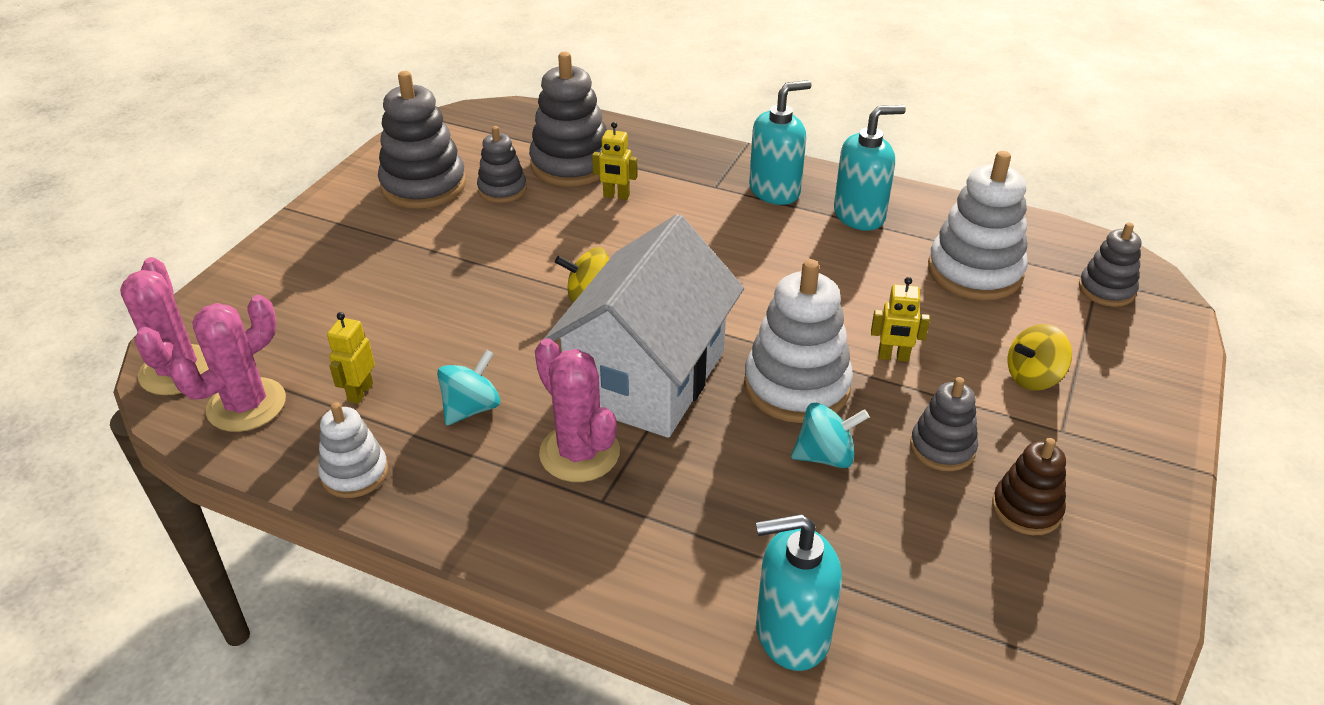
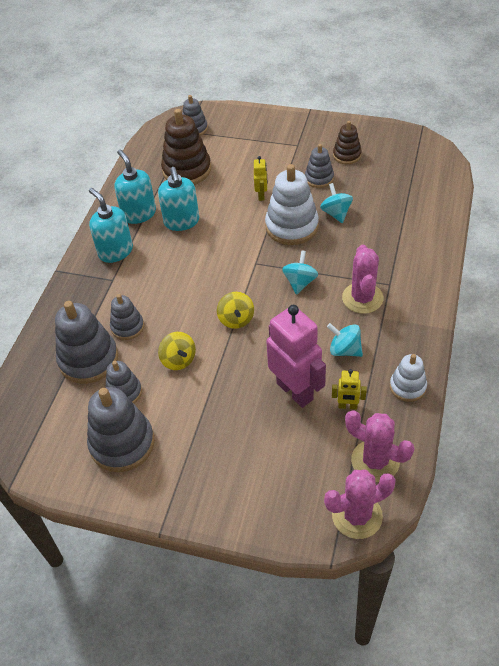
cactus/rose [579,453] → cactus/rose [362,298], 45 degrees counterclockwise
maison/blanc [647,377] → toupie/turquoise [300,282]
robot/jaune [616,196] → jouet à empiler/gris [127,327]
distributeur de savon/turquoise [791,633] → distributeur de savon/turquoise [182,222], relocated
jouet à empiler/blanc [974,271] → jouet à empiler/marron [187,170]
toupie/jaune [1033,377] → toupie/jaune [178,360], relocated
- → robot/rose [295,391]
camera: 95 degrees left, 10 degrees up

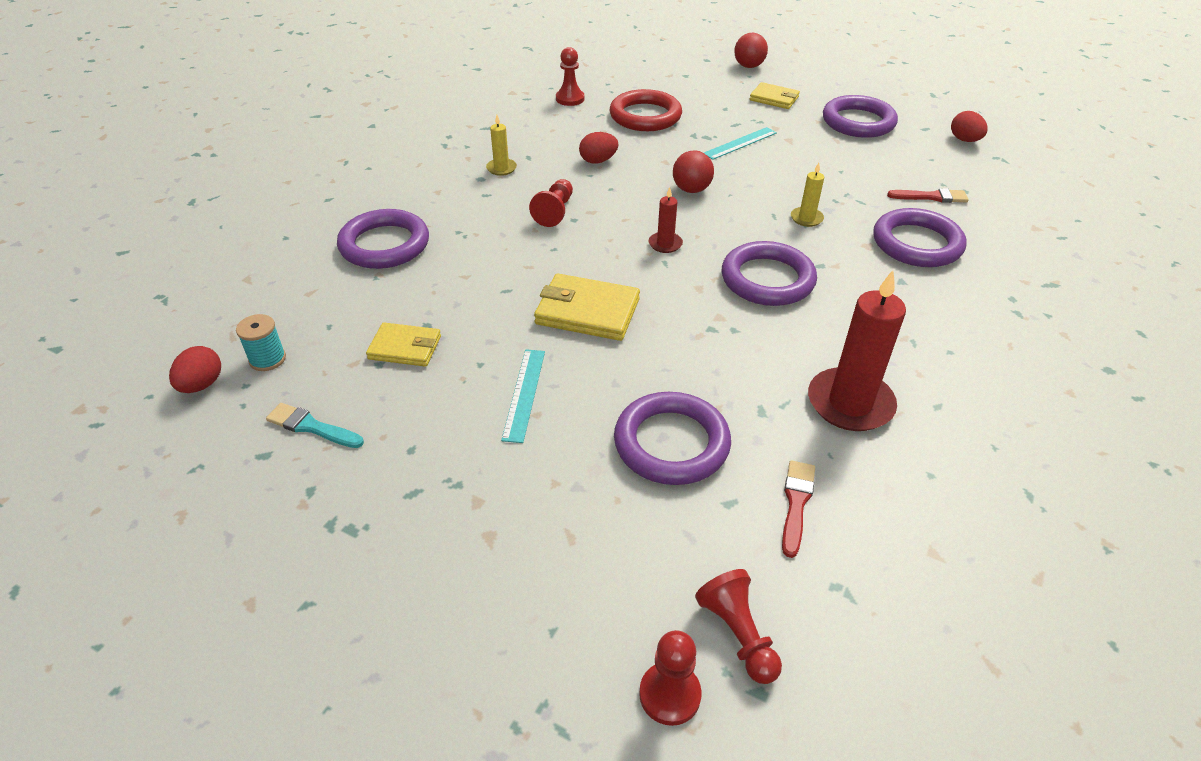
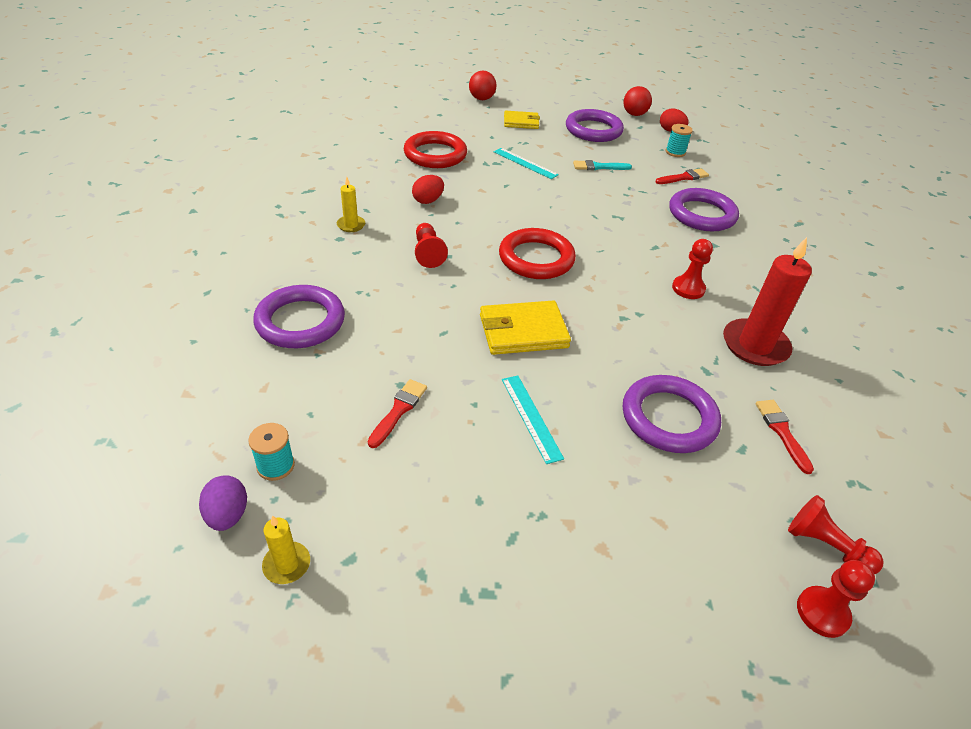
œuf/rouge [202,385] → œuf/violet [228,515]
pinceau/turquoise [312,427] → pinceau/turquoise [599,167], relocated
portefeuille/jaune [405,347] → pinceau/rouge [398,411]
pion/rouge [570,99] → pion/rouge [688,288], relocated
bougie/rouge [665,244] → anneau/rouge [536,258]
balle/rouge [691,189] → balle/rouge [634,114], relocated
règle/turquoise [740,143] → règle/turquoise [525,163], 75 degrees counterclockwise
anneau/violet [767,279] → -
bougie/jaune [806,218] → bougie/jaune [287,564], relocated
- → bobine/turquoise [675,152]
camera: 30 degrees left, 0 degrees up

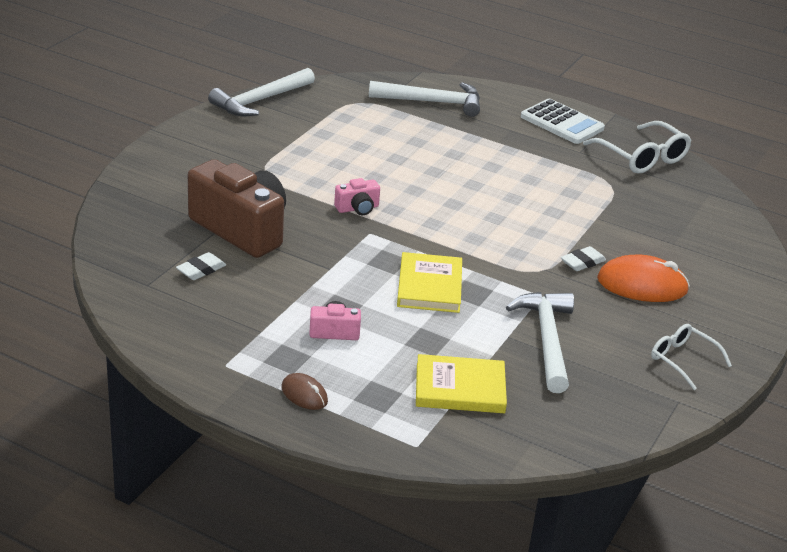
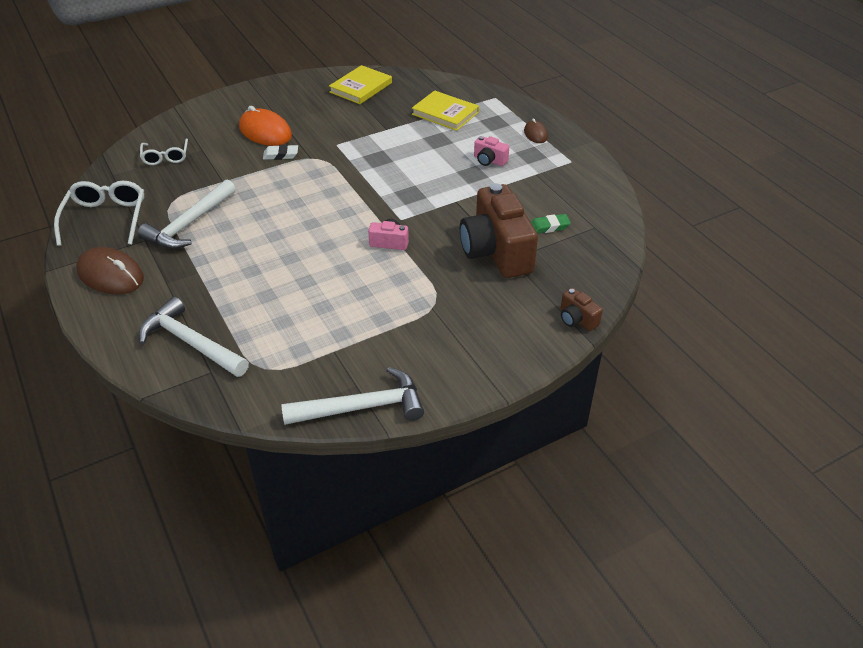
gomme/blanc [201,270] → gomme/vert [549,227]
livre/jaune [429,286] → livre/jaune [361,87], relocated
marteau/blanc [546,340] → marteau/blanc [189,224], relocated
calculatrice/blanc [562,123] → souris/marron [111,275]
lunettes/blanc [683,360] → lunettes/blanc [166,157], relocated
- → appareil photo/marron [577,319]
camera: 145 degrees left, 10 degrees up

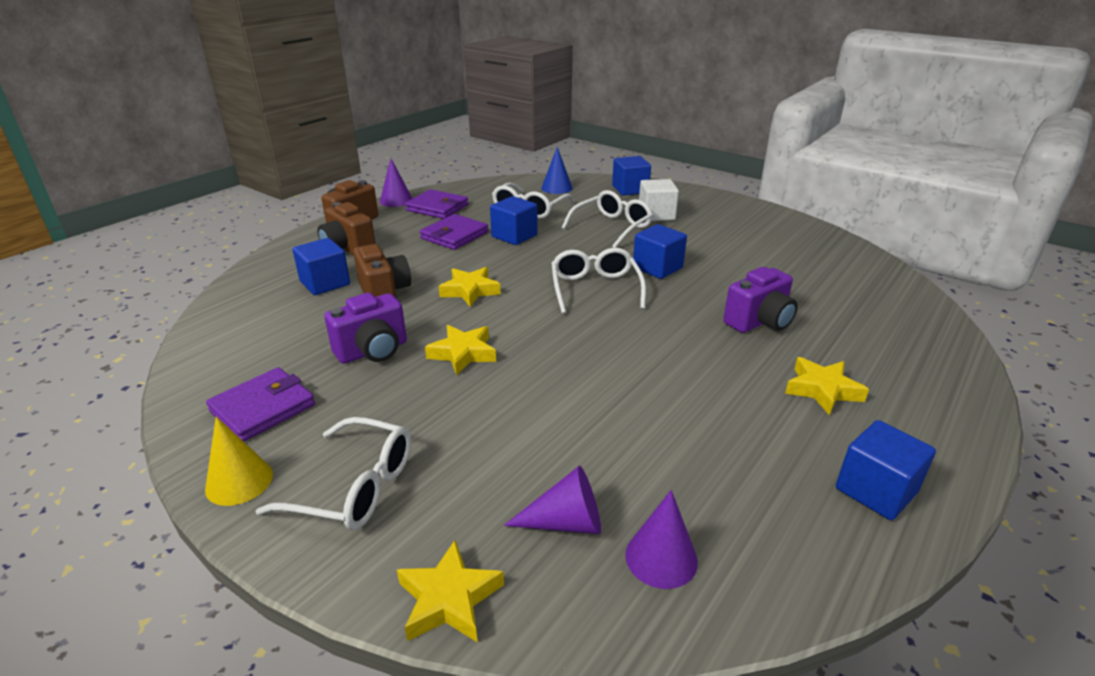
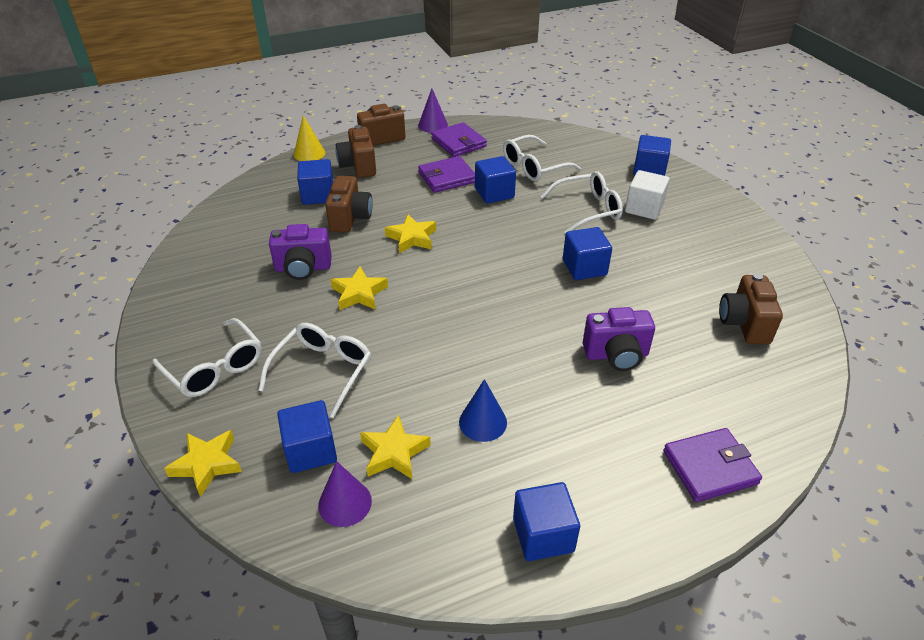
cône/jaune [239,481] → cône/jaune [309,153], relocated
portefeuille/violet [263,408] → portefeuille/violet [710,467], relocated
cône/violet [565,522] → cube/bleu [310,450]
cône/bleu [556,188] → cône/bleu [483,422], relocated
lunettes/blanc [595,289] → lunettes/blanc [322,371], relocated
étoile/jaune [822,390] → étoile/jaune [394,452], relocated
- → appareil photo/marron [744,324]
camera: 30 degrees right, 10 degrees up

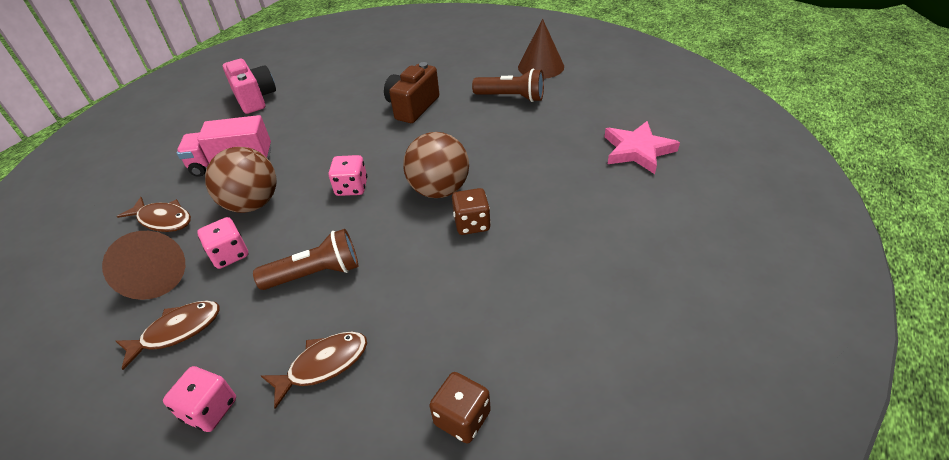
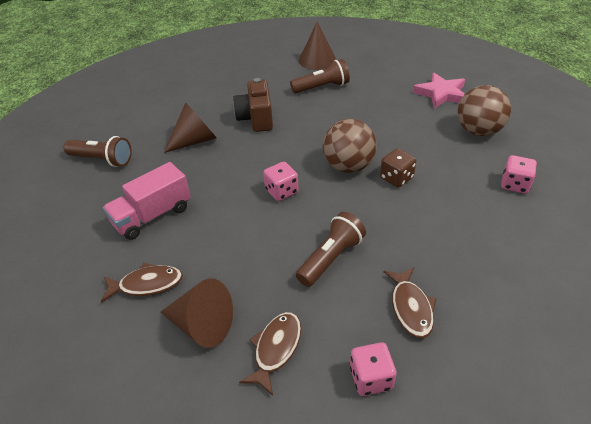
dé/rose [229,254] → dé/rose [514,184], relocated
balle/marron [252,204] → balle/marron [478,131], relocated
appareil photo/rose [255,98] → lampe de poche/marron [102,160]
poisson/marron [323,365] → poisson/marron [410,307], 150 degrees clockwise
dé/marron [462,418] → -
- → cône/marron [195,140]
camera: 35 degrees left, 0 degrees up

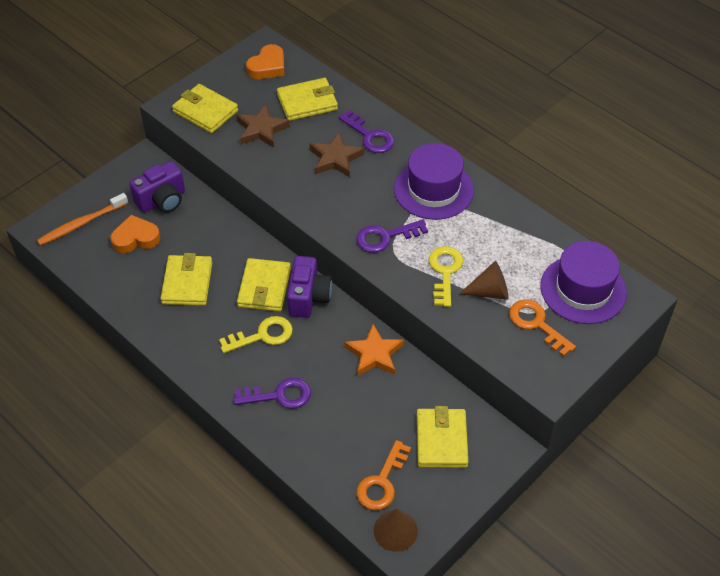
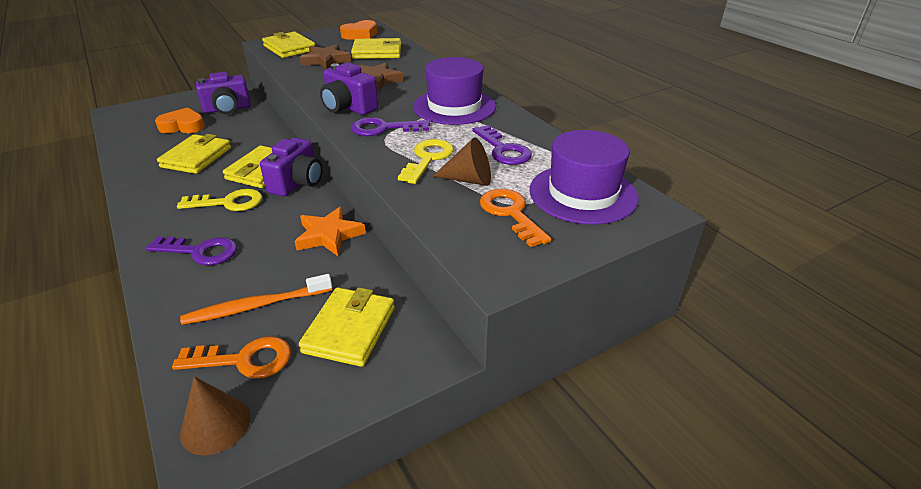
brosse à dents/orange [81,224] → brosse à dents/orange [255,306], relocated
clé/violet [369,136] → clé/violet [503,150], relocated
clé/orange [382,482] → clé/orange [244,360], 135 degrees counterclockwise
- → appareil photo/violet [348,108]
camera: 15 degrees right, 15 degrees down

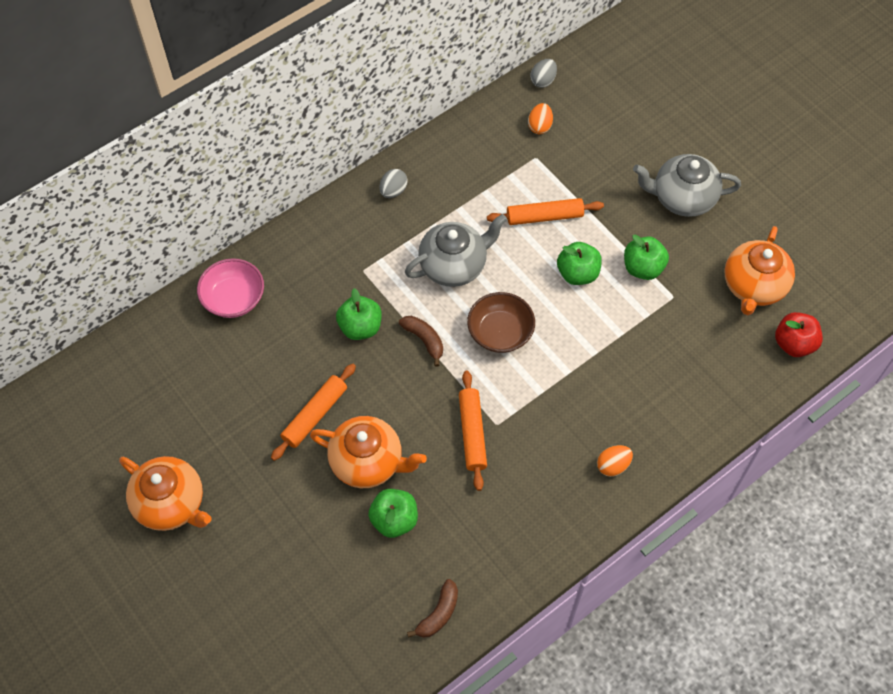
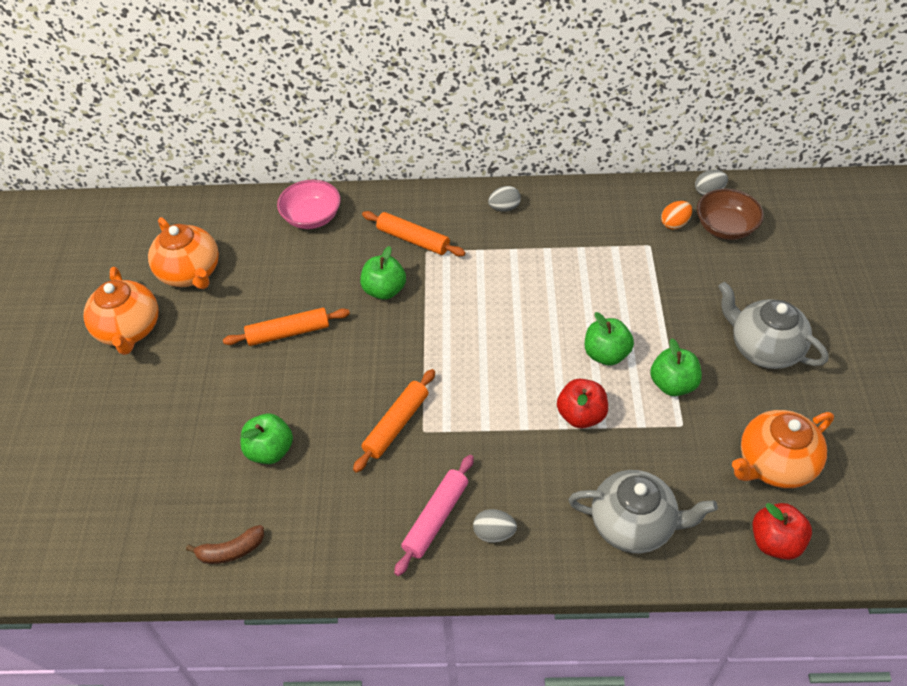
théière/orange [368,462] → théière/orange [190,273], relocated
banane/marron [424,340] → -
théière/gris [454,265] → théière/gris [633,524], relocated
bol/marron [500,332] → bol/marron [725,227], relocated
rouleau à pâtisserie/orange [544,217] → rouleau à pâtisserie/orange [413,240], relocated
œuf/orange [613,465] → œuf/gris [494,533]
- → rouleau à pâtisserie/rose [435,518]
- → pomme/rouge [581,415]
camera: 40 degrees right, 10 degrees down

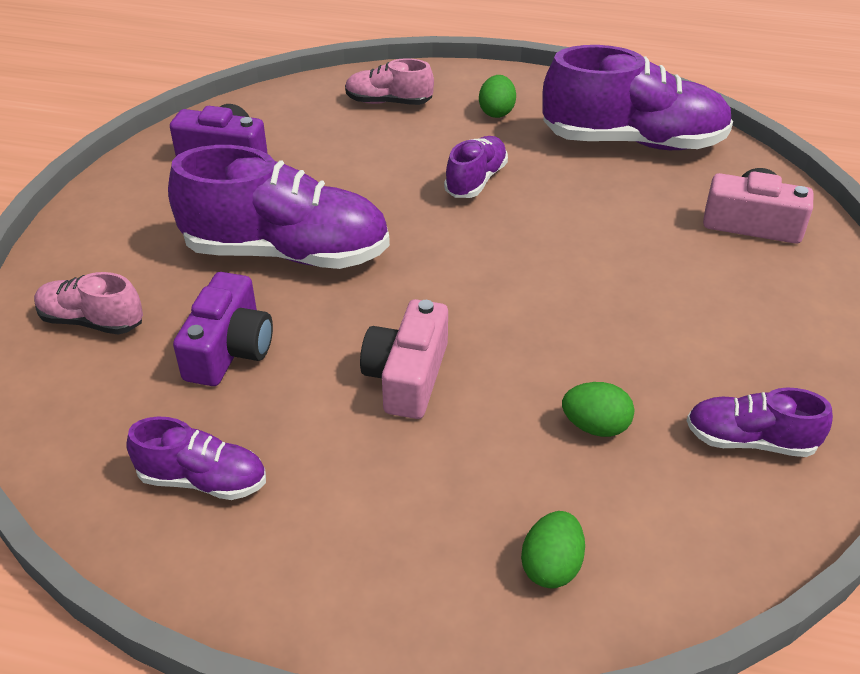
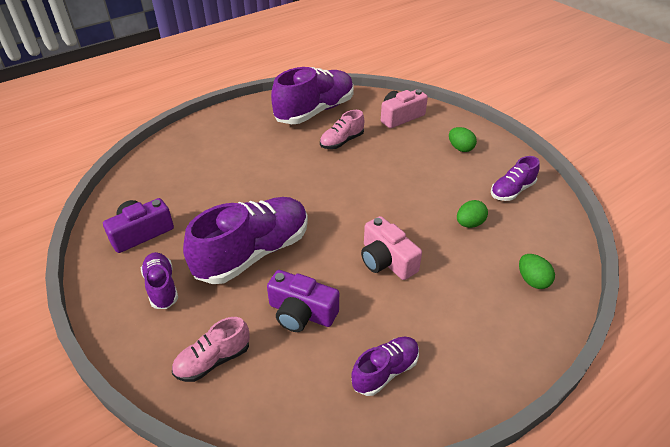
appareil photo/violet [229,349] → appareil photo/violet [301,313], 150 degrees clockwise
chaussure/rose [388,102] → chaussure/rose [341,141], relocated
chaussure/violet [476,180] → chaussure/violet [162,287], relocated
œuf/vert [496,112] → œuf/vert [460,148], relocated
camera: 50 degrees left, 0 degrees up

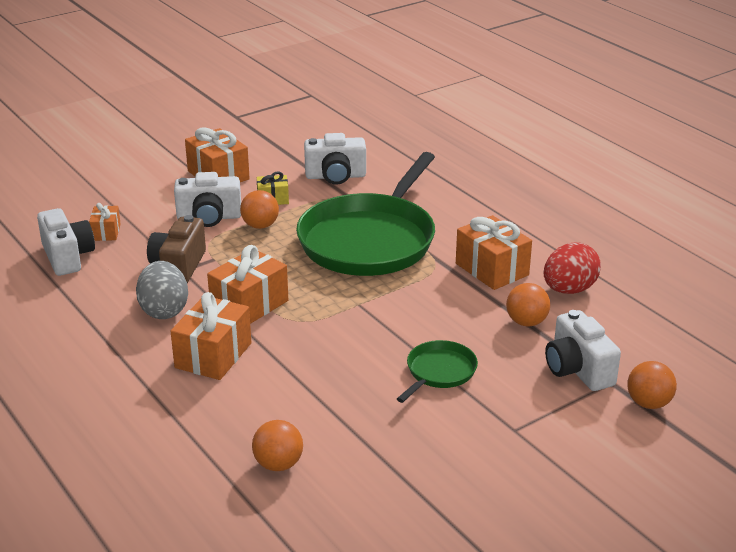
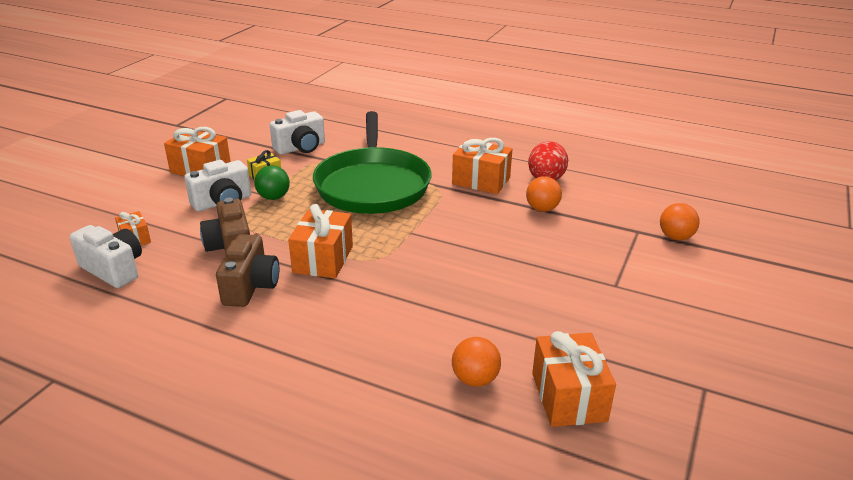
œuf/gris [164,310] → appareil photo/marron [251,286]
cadeau/orange [213,355] → cadeau/orange [568,397], relocated
balle/orange [260,226] → balle/vert [273,197]
poêle/vert [439,372] → -
appareil photo/blanc [577,370] → -
camera: 30 degrees left, 0 degrees up

